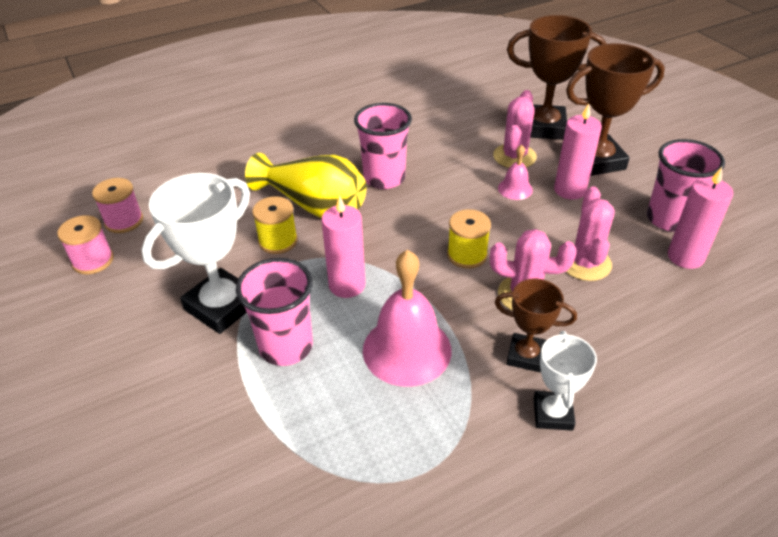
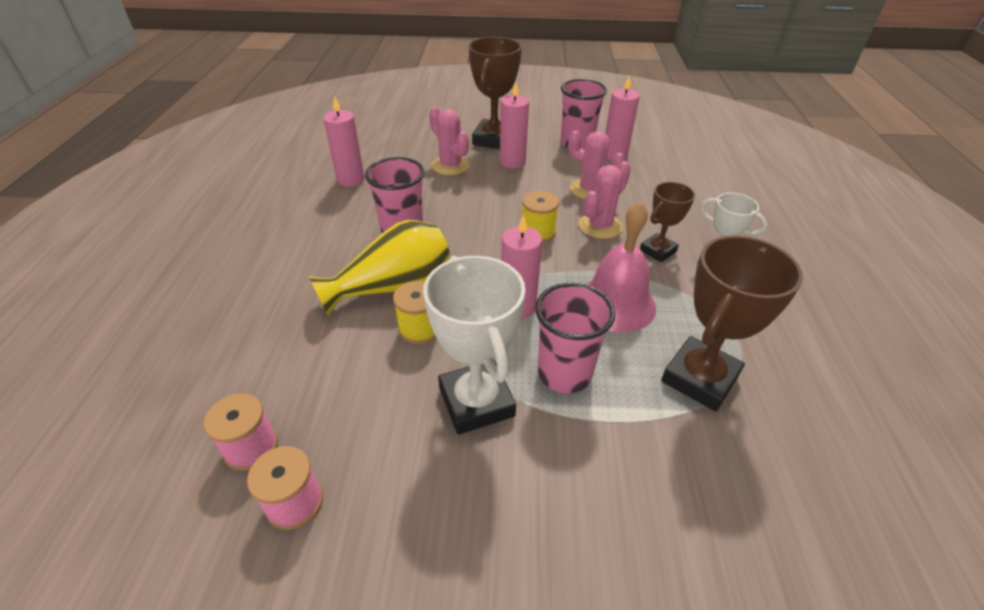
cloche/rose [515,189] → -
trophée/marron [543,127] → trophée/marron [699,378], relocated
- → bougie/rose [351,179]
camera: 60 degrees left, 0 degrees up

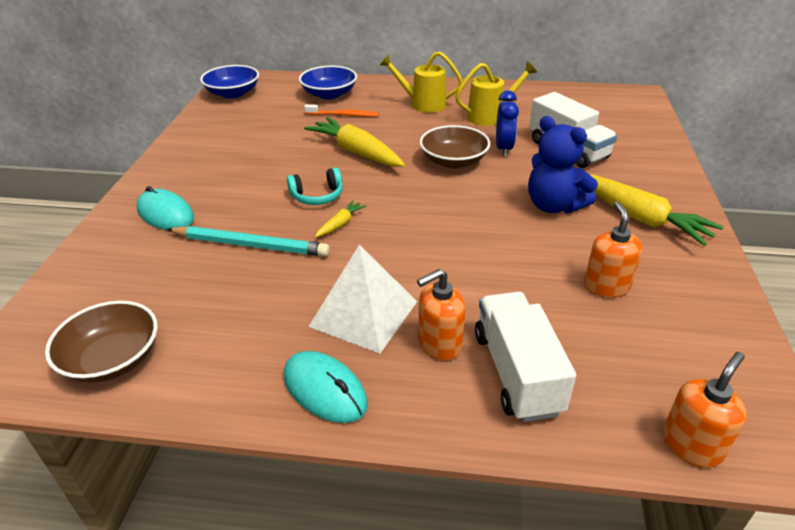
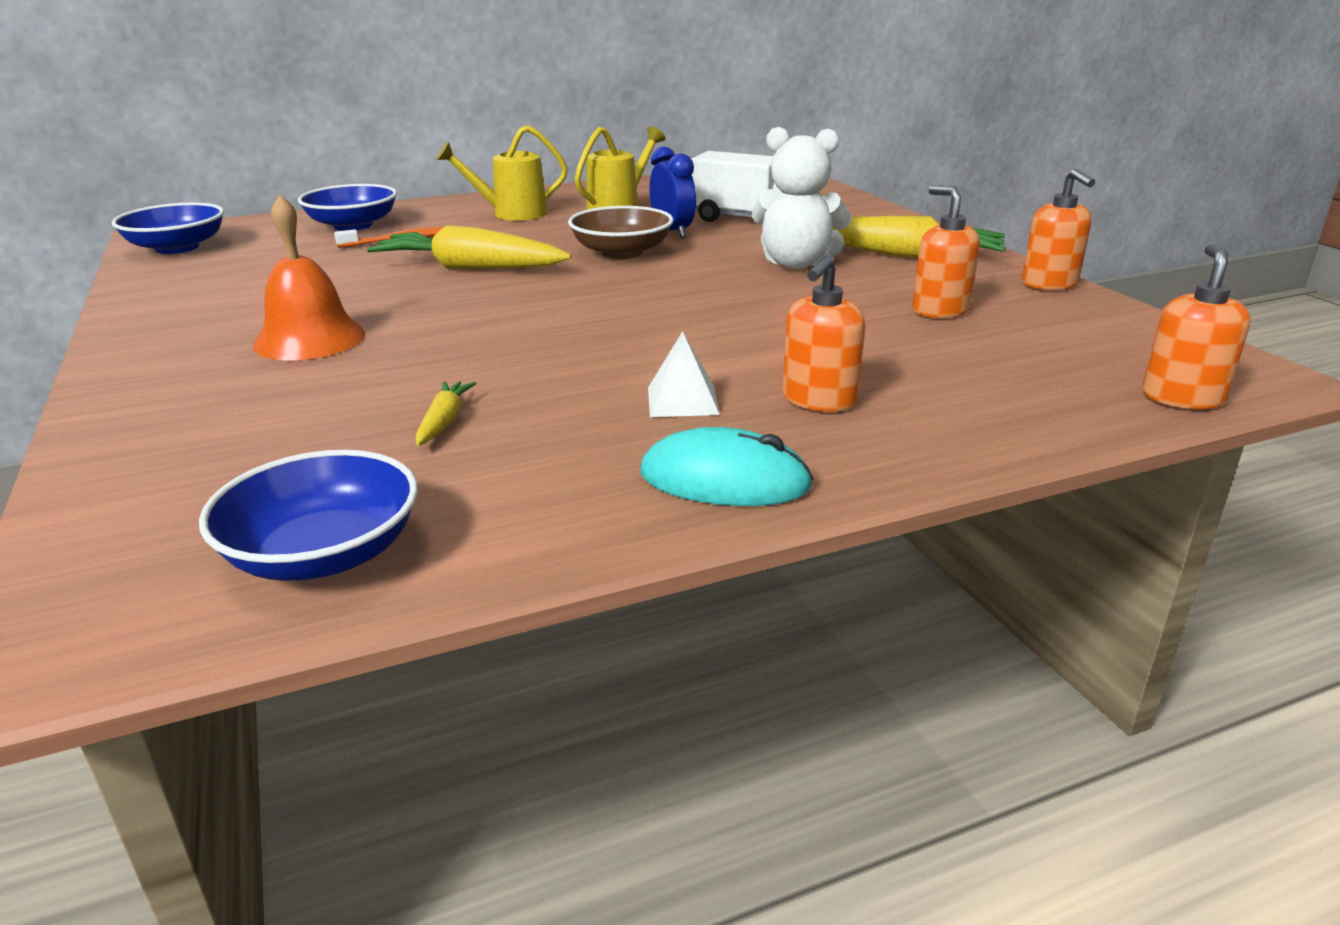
bol/marron [112,359] → bol/bleu [323,554]
souris/turquoise [165,214] → -
crayon/turquoise [251,245] → -
casque audio/turquoise [317,196] → -
pyramide/blanc [363,313] → pyramide/blanc [682,400], x0.53
carotte/jaune [340,224] → carotte/jaune [444,422], relocated
camion/blanc [516,372] → -
ours en peluche/bleu [554,206] → ours en peluche/blanc [796,264]
- → cloche/orange [310,339]
- → distributeur de savon/orange [1049,284]
camera: 30 degrees left, 10 degrees down

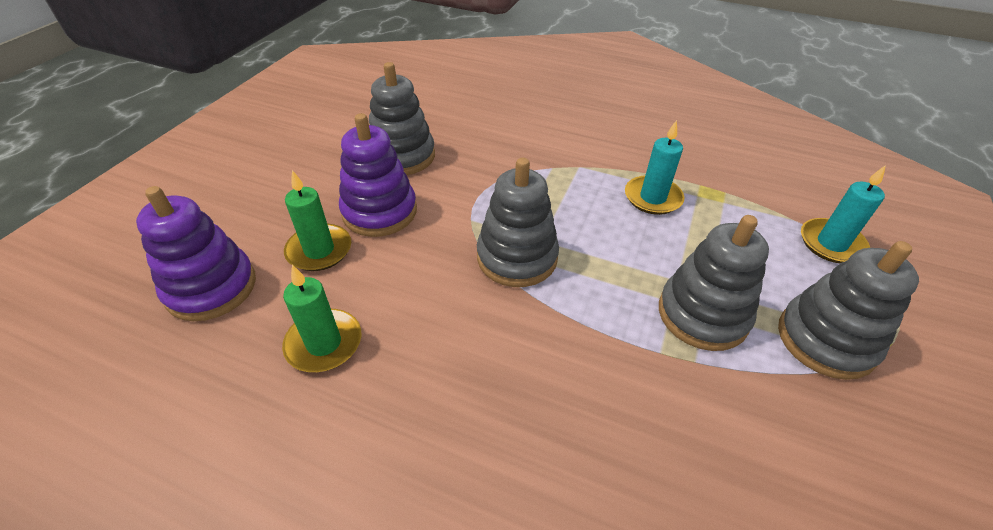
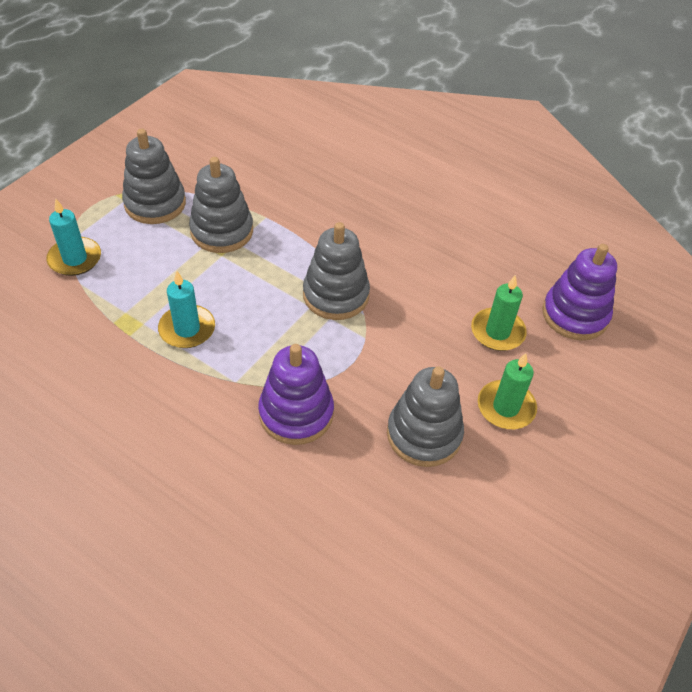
bougie/vert [324,343] → bougie/vert [506,407], relocated
jouet à empiler/violet [379,212] → jouet à empiler/violet [296,413], relocated
camera: 170 degrees left, 5 degrees up

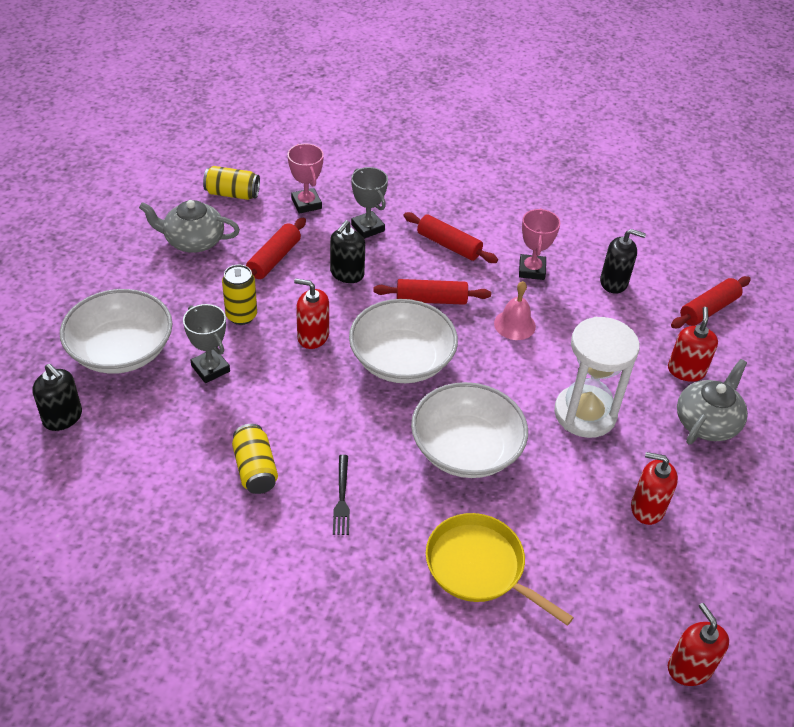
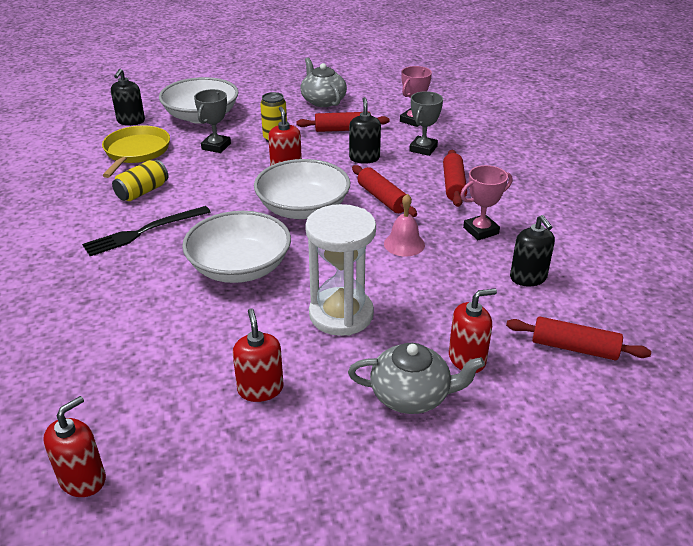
canette/jaune [232,194] → -
distributeur de savon/noir [347,273] → distributeur de savon/noir [364,158], 90 degrees clockwise
fourchette/noir [342,498] → fourchette/noir [144,232], x1.65
poêle/jaune [479,567] → poêle/jaune [136,152], relocated
camera: 60 degrees right, 10 degrees down

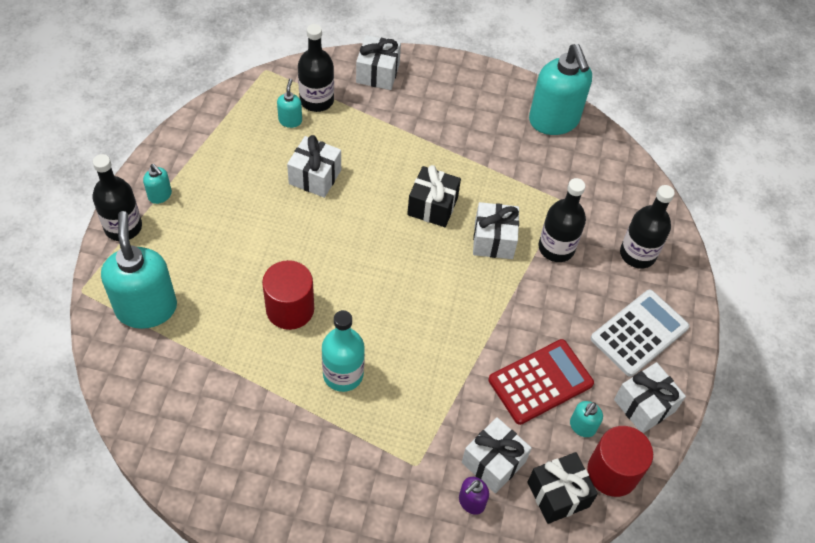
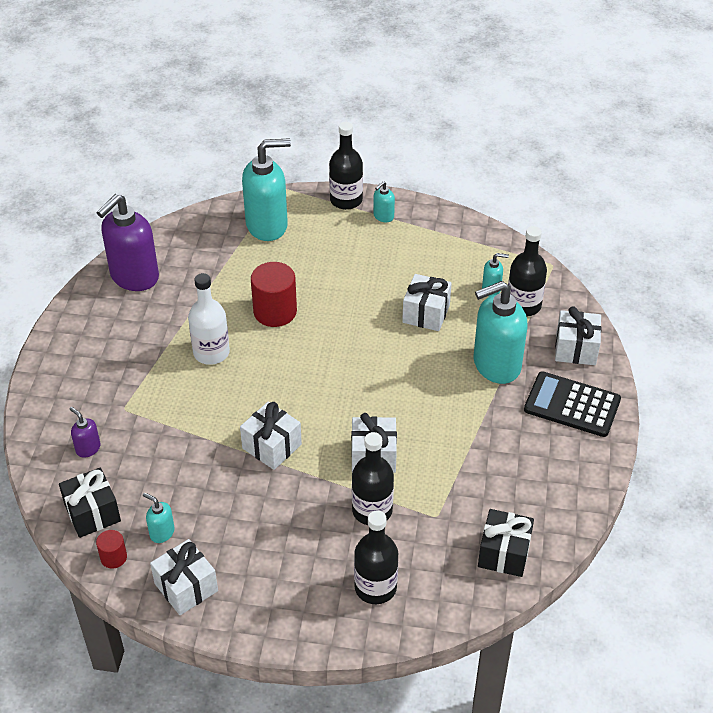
bouteille/turquoise [343,374] → bouteille/blanc [211,352]
cadeau/noir [432,206] → cadeau/noir [504,553], relocated
cadeau/blanc [493,462] → cadeau/blanc [271,446], relocated
calculatrice/rouge [540,382] → -
distributeur de savon/turquoise [554,121] → distributeur de savon/turquoise [496,365], relocated
cylindre/rouge [612,472] → cylindre/rouge [113,557], x0.52
calculatrice/blanc [639,333] → -
- → distributeur de savon/violet [134,277]
- → calculatrice/noir [572,405]
camera: 90 degrees right, 10 degrees down

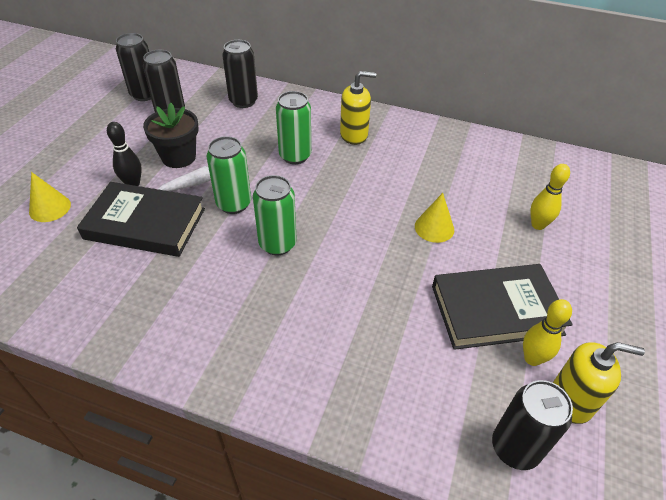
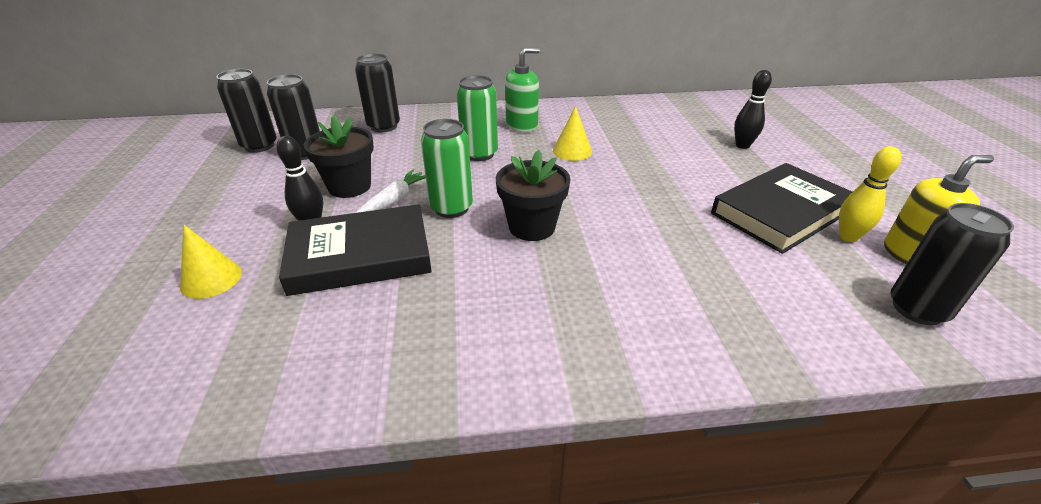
canette/vert [277,244] → pot de fleurs/noir [532,227]
distributeur de savon/jaune [354,135] → distributeur de savon/vert [522,125]
cône/jaune [434,228] → cône/jaune [572,151], relocated
quille/jaune [538,225] → quille/noir [742,145]
camera: 25 degrees left, 10 degrees down

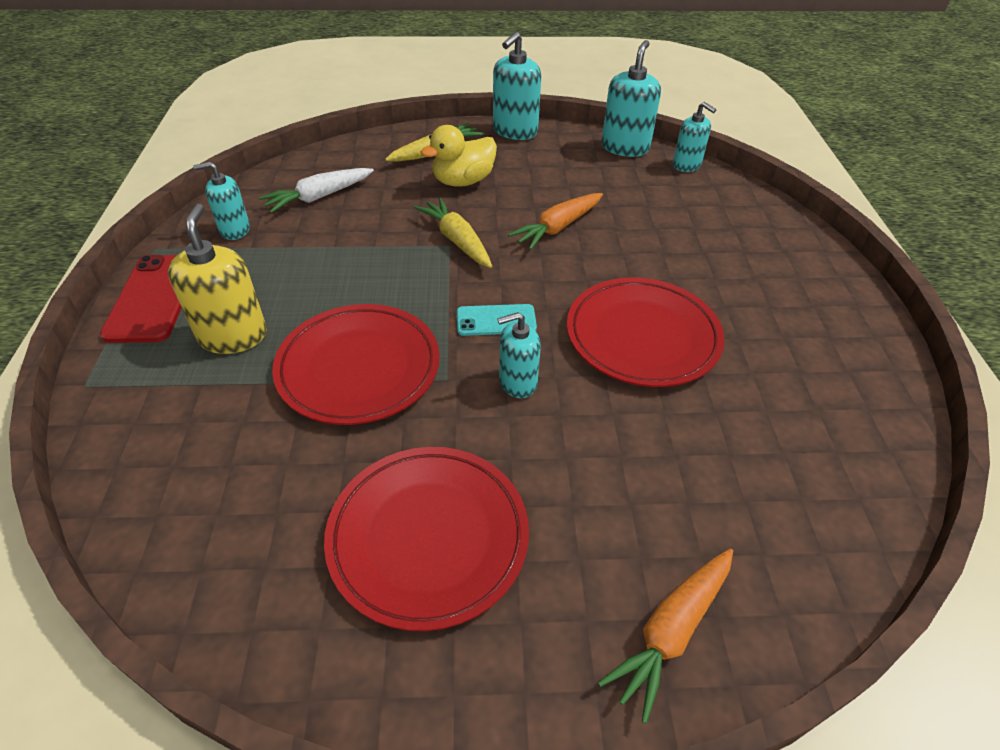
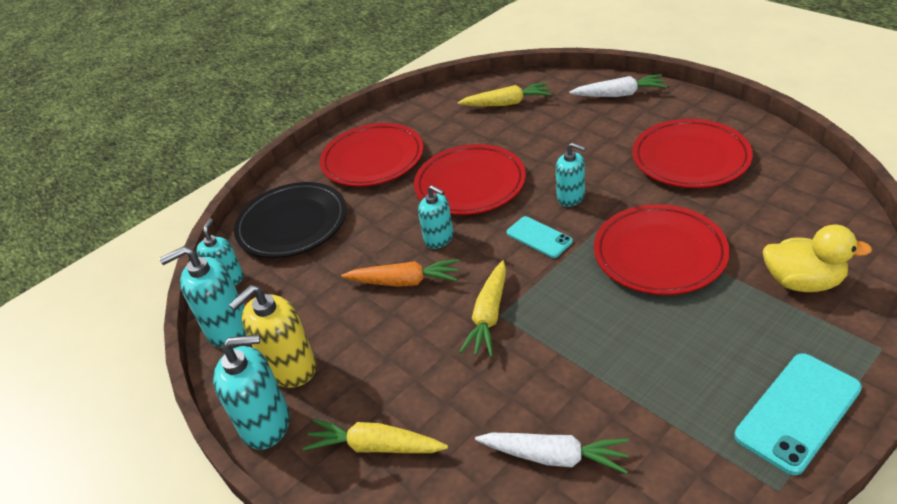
téléphone/rouge [154,298] → téléphone/turquoise [797,412]
distributeur de savon/jaune [233,336] → distributeur de savon/jaune [290,368], relocated
distributeur de savon/turquoise [235,230] → distributeur de savon/turquoise [439,238], relocated
canard/jaune [463,181] → canard/jaune [802,282], relocated
carotte/orange [671,632] → carotte/blanc [619,94]
- → assiette/noir [292,224]
- → assiette/rouge [373,159]
- → carotte/jaune [507,103]
camera: 125 degrees left, 5 degrees down

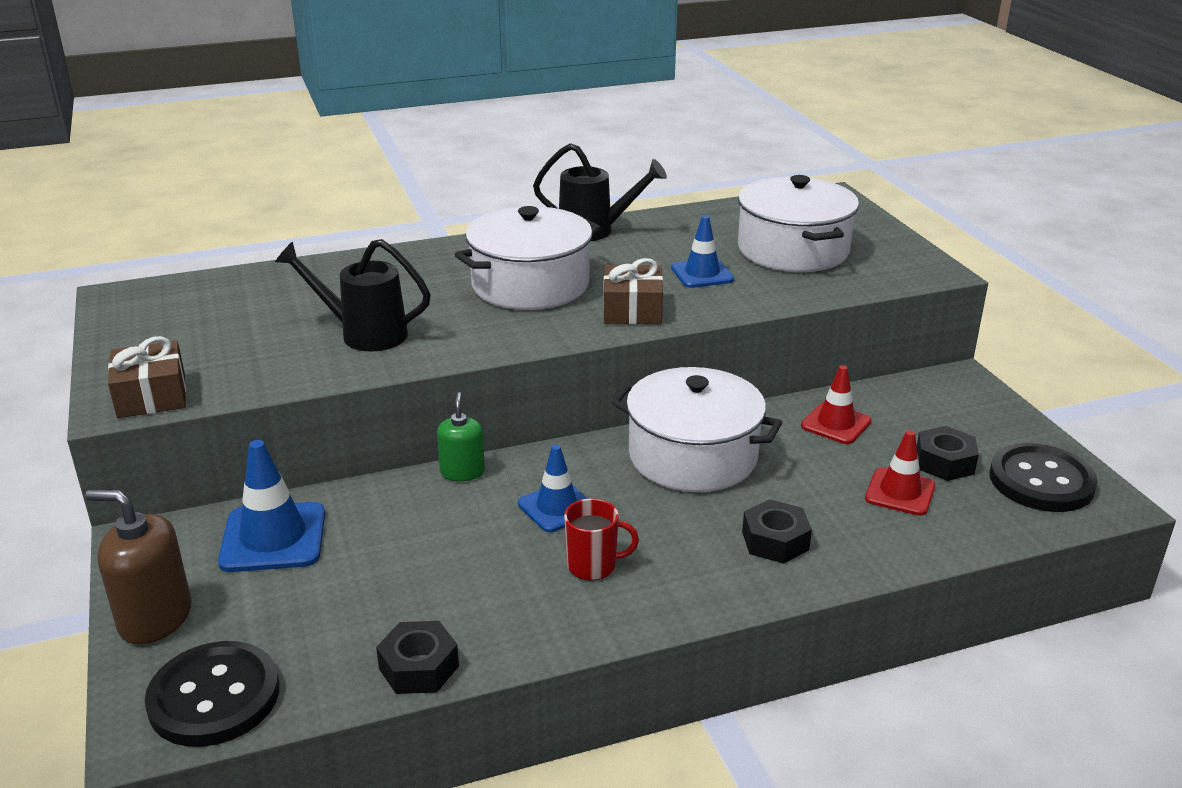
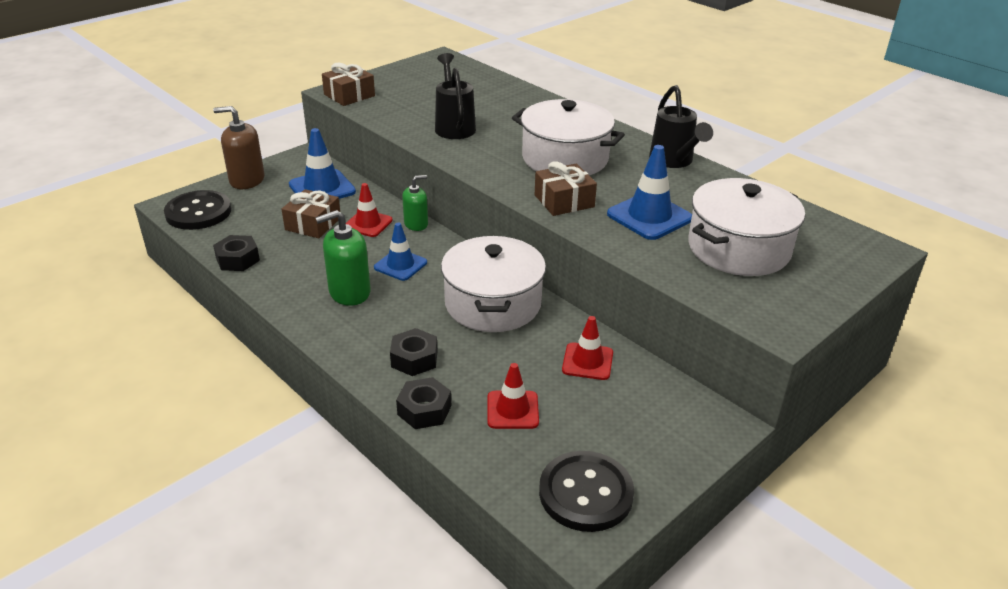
distributeur de savon/marron [155,618] → distributeur de savon/marron [247,180], 75 degrees counterclockwise
tasse/rouge [593,565] → distributeur de savon/vert [349,292]
cône de chantier/bleu [702,274] → cône de chantier/bleu [649,216], x1.50
écrou/noir [944,462] → écrou/noir [424,410], relocated
- → cadeau/marron [313,224]
- → cône de chantier/rouge [368,224]
camera: 65 degrees right, 5 degrees up

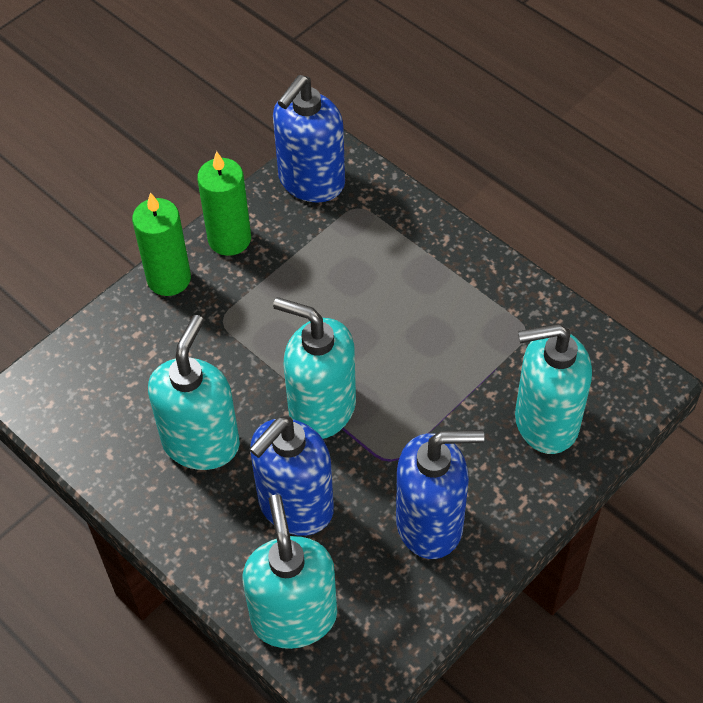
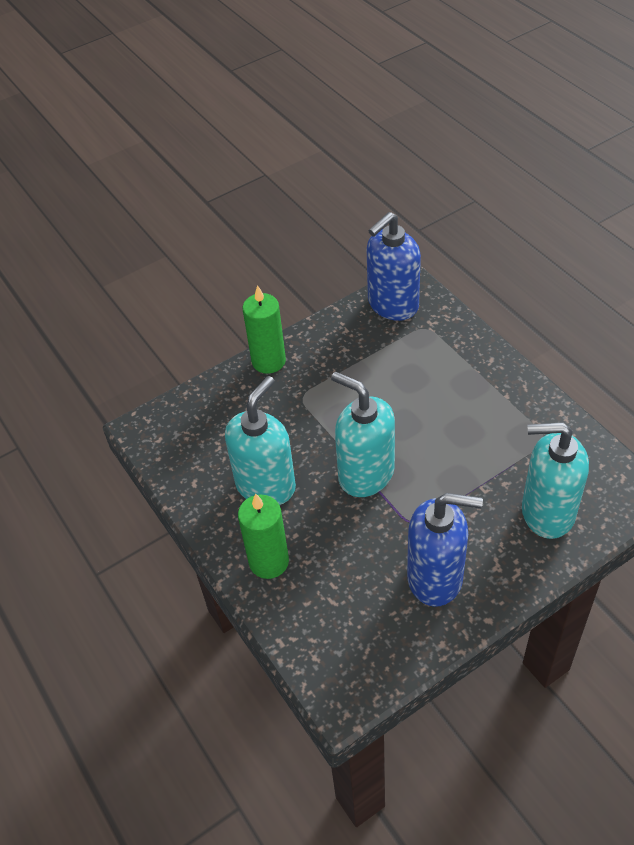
bougie/vert [229,239] → bougie/vert [269,561], relocated
distributeur de savon/turquoise [294,616] → -
distributeur de savon/bleu [295,506] → -
camera: 15 degrees right, 5 degrees down

